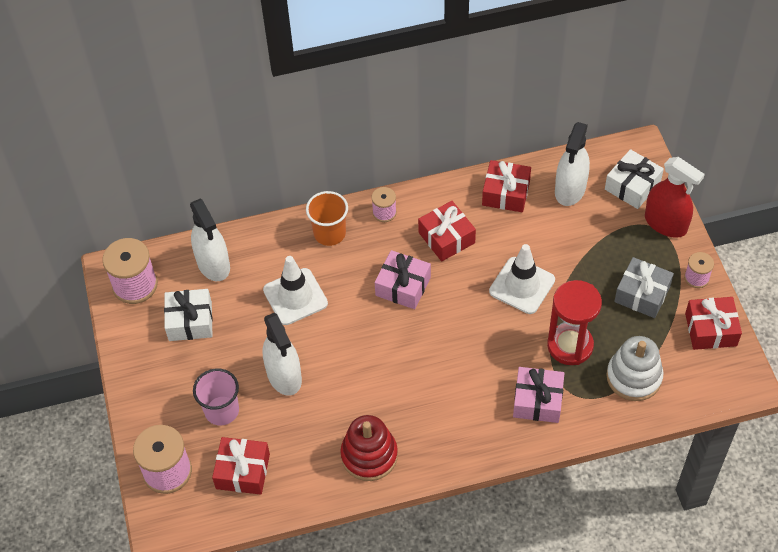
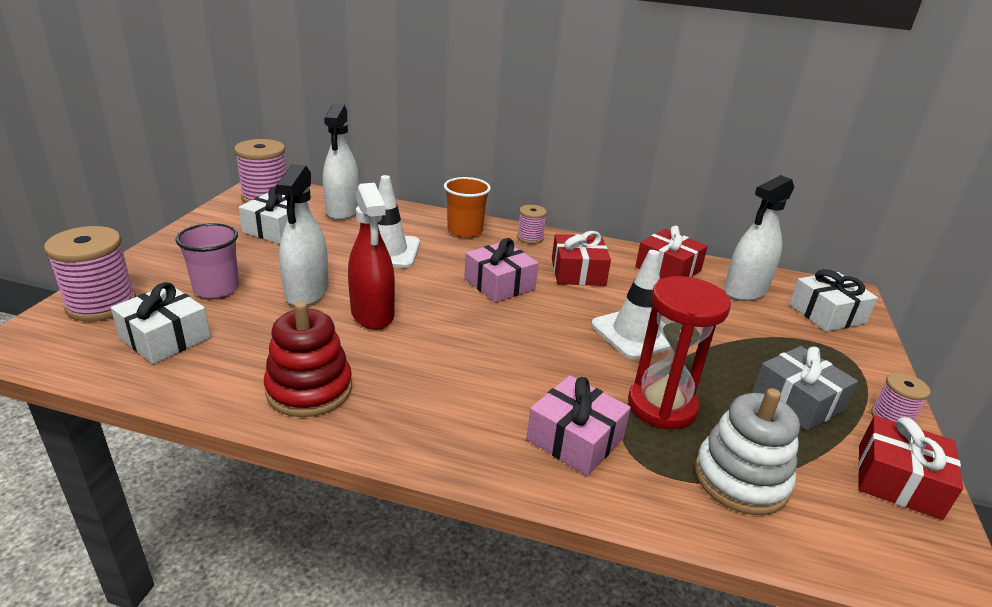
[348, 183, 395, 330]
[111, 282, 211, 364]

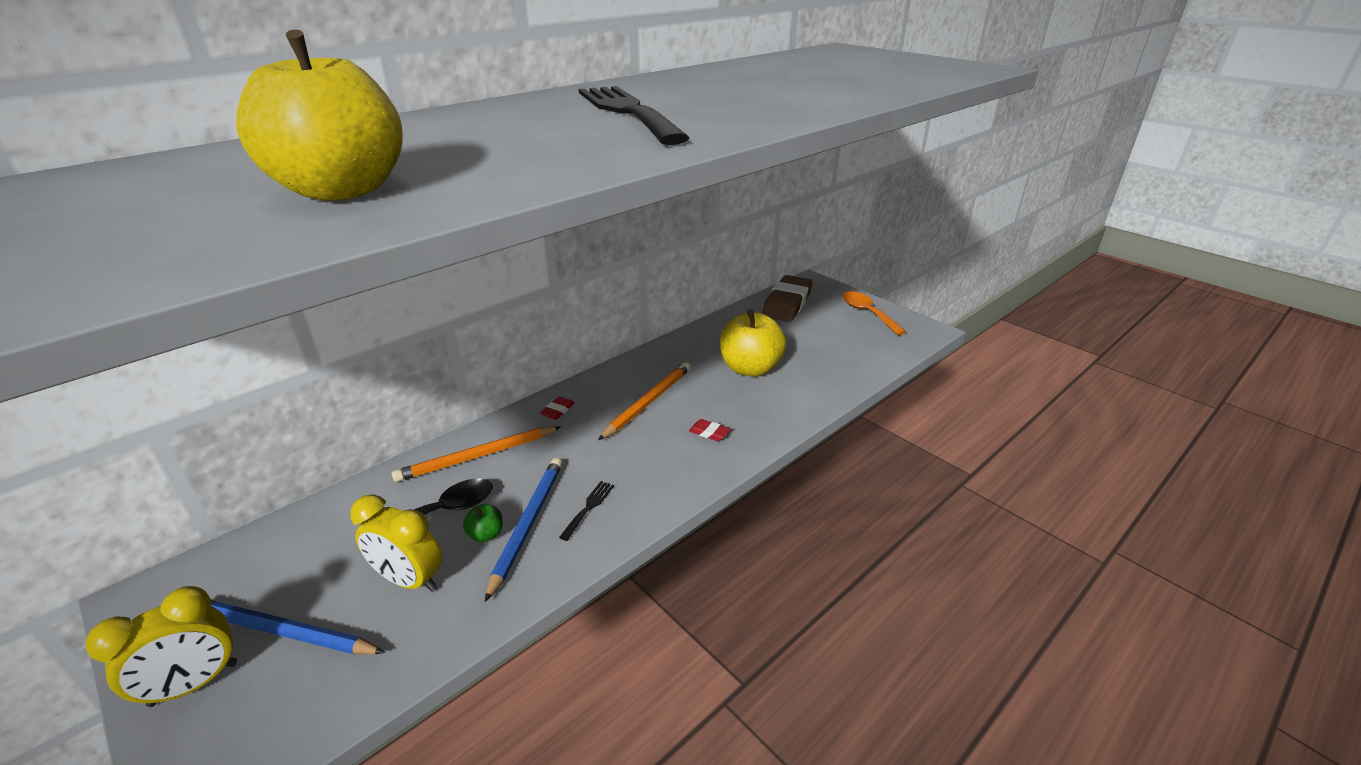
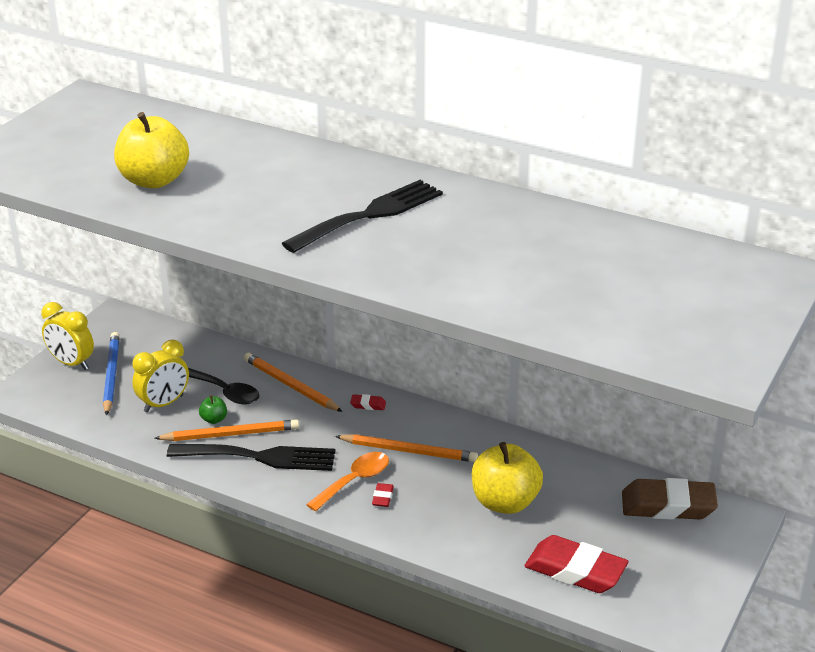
[306, 452, 389, 512]
[154, 419, 299, 441]
[167, 444, 336, 471]
[132, 340, 189, 412]
[525, 535, 629, 593]

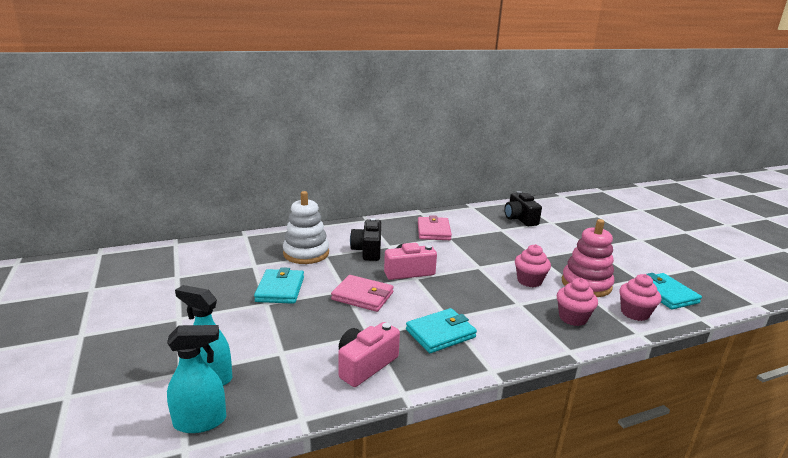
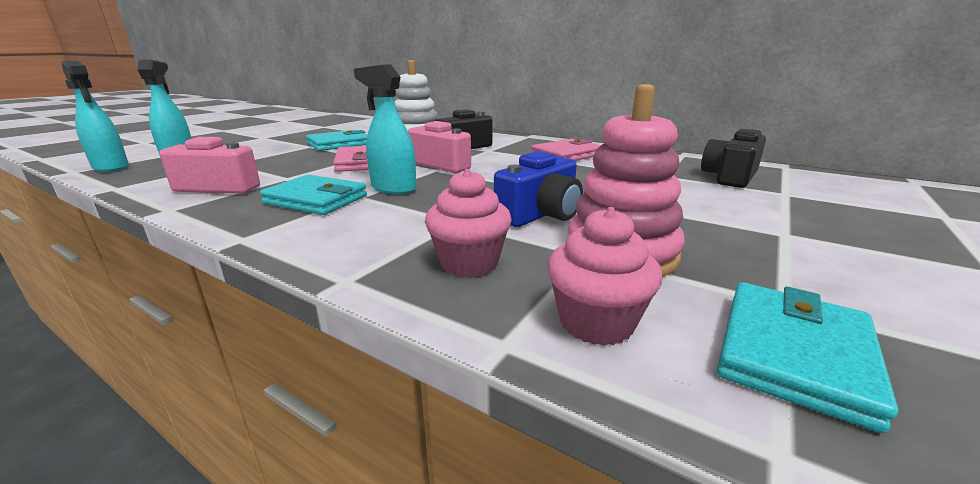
[494, 151, 583, 227]
[354, 64, 417, 194]

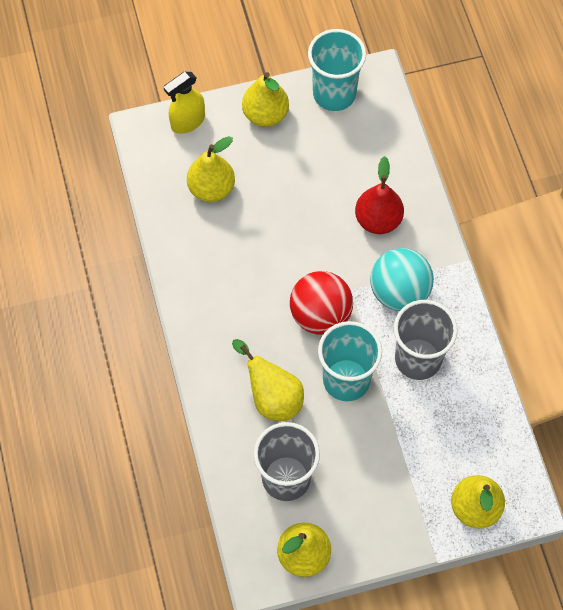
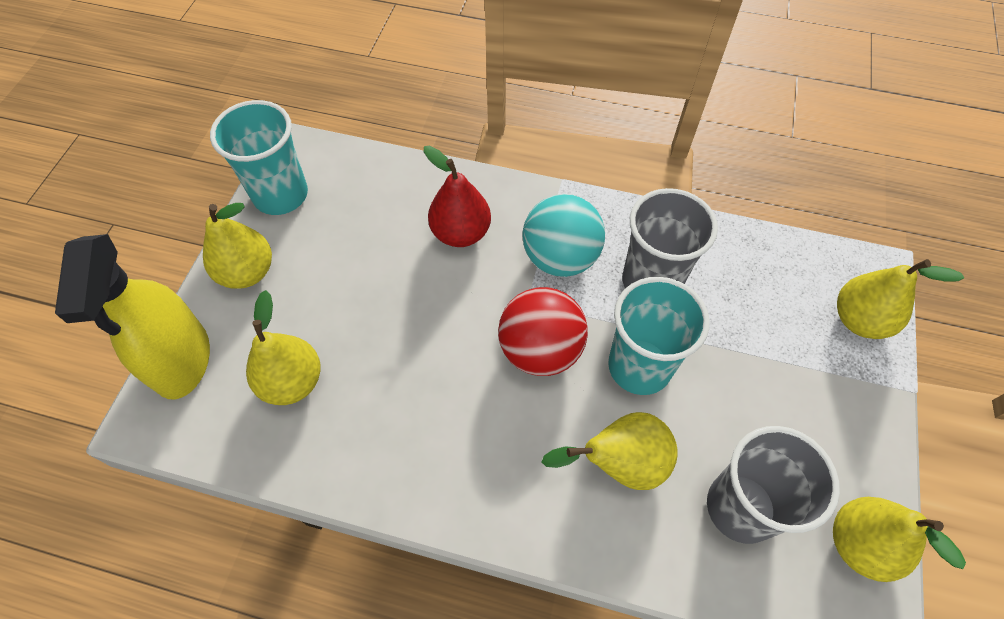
[55, 234, 210, 400]

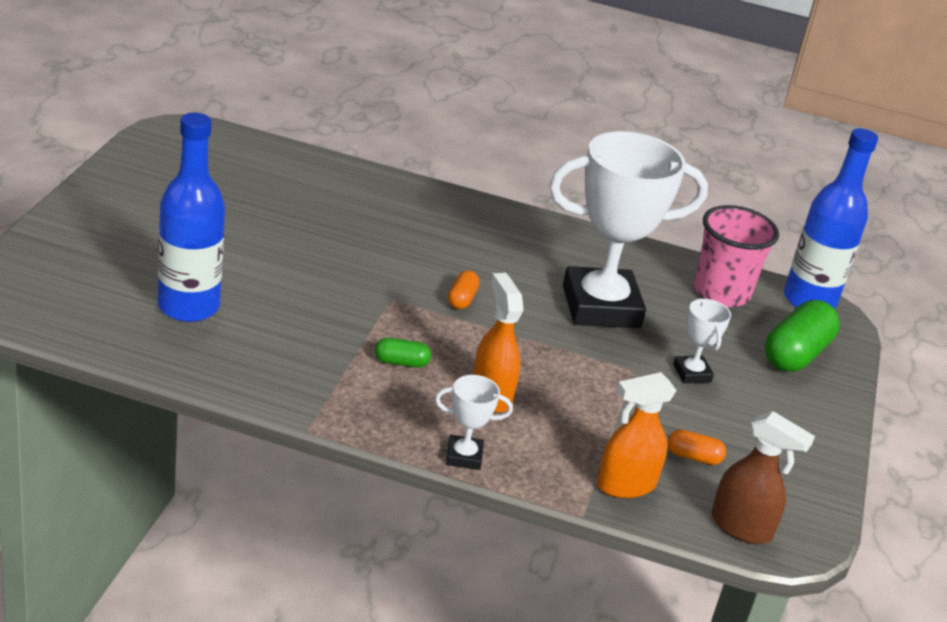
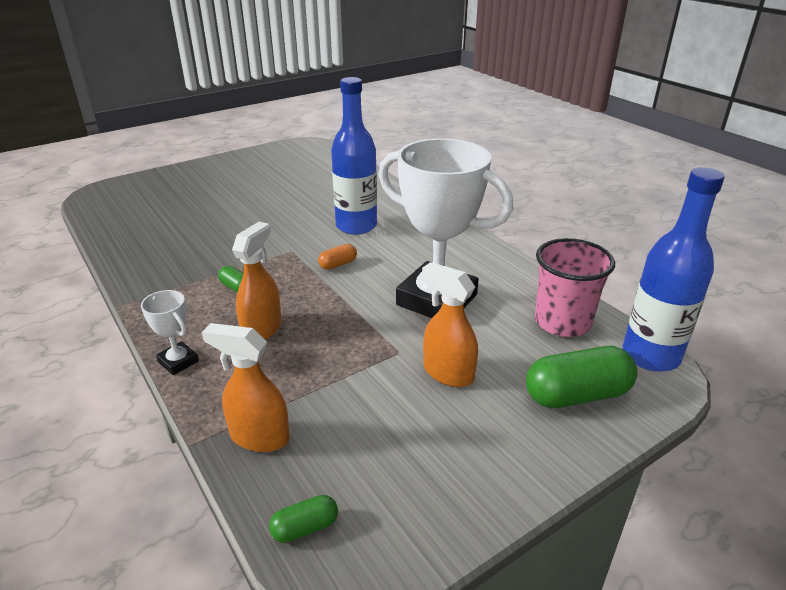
[331, 77, 377, 235]
[422, 262, 478, 387]
[269, 495, 338, 543]
[668, 429, 726, 465] (first image)

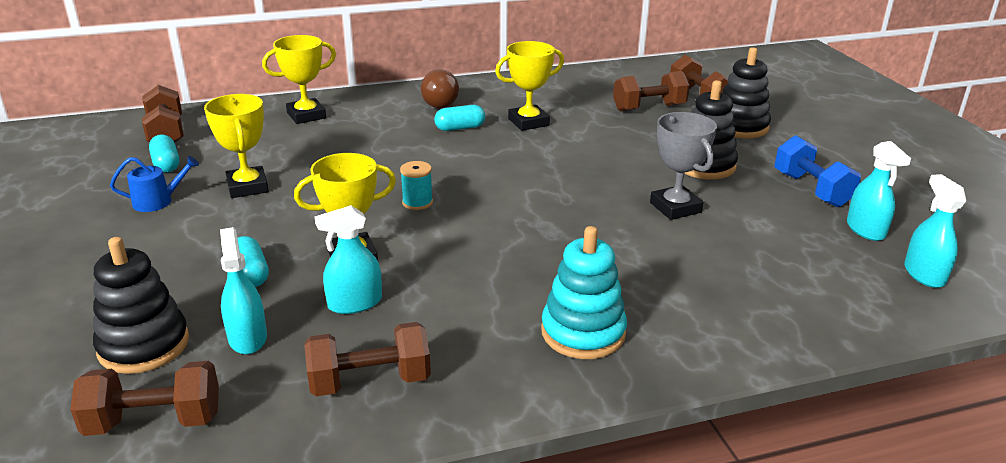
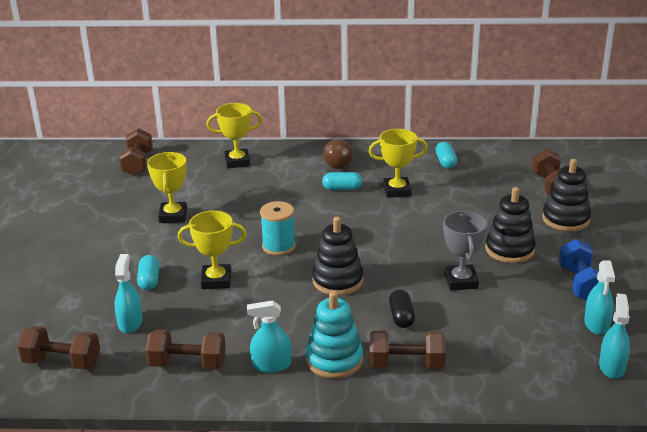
[370, 330, 445, 369]
[436, 142, 457, 168]
[110, 156, 199, 212] (first image)
[260, 201, 296, 256]
[247, 300, 291, 373]
[312, 217, 363, 296]
[389, 290, 415, 328]

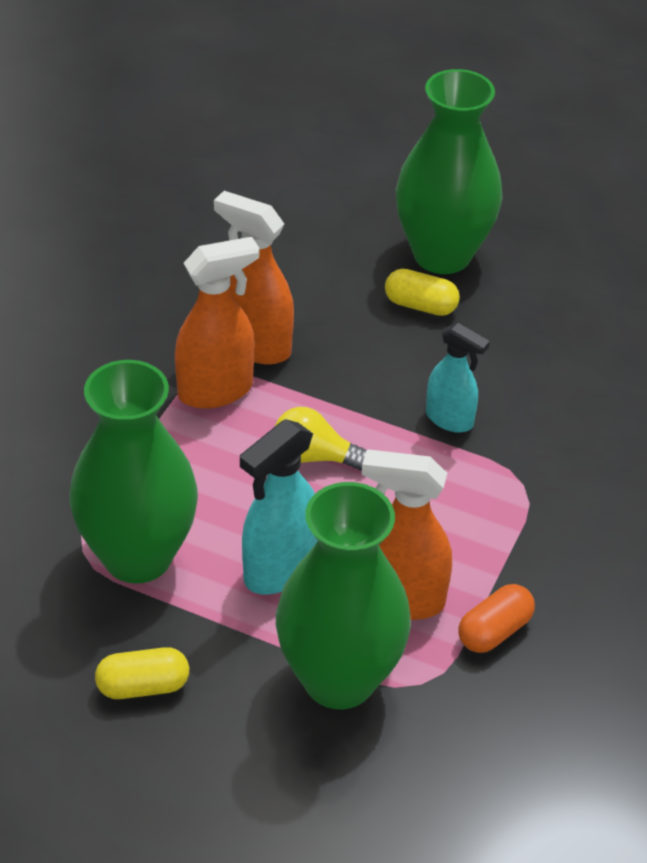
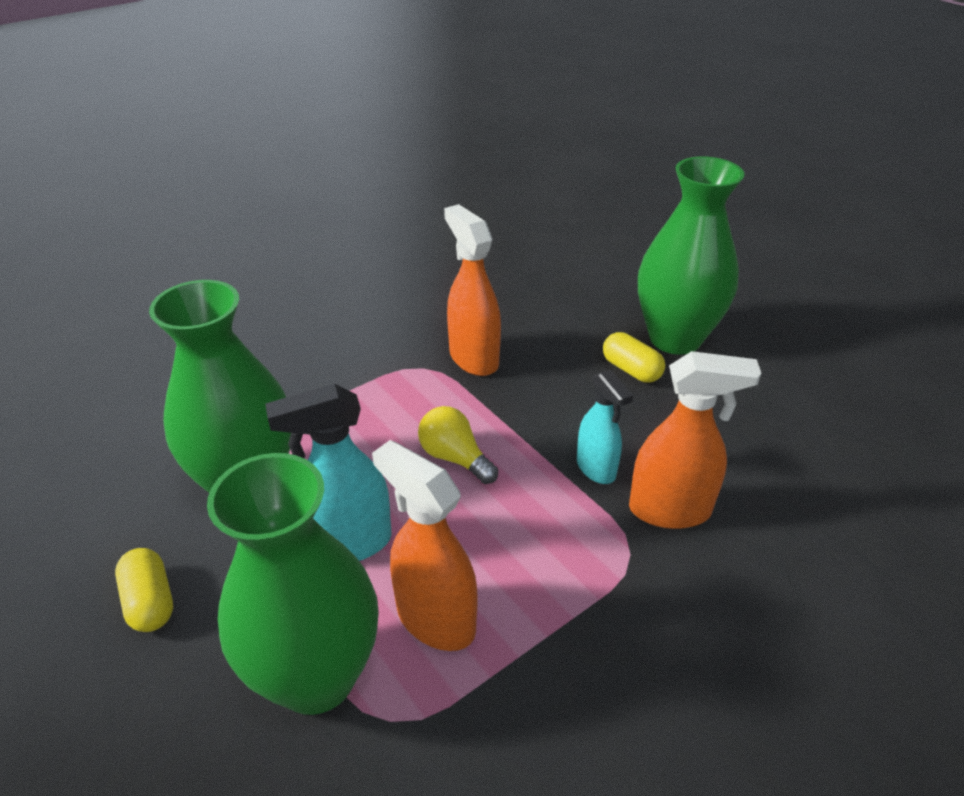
[629, 351, 761, 529]
[458, 584, 535, 653] (first image)
[115, 548, 173, 632]

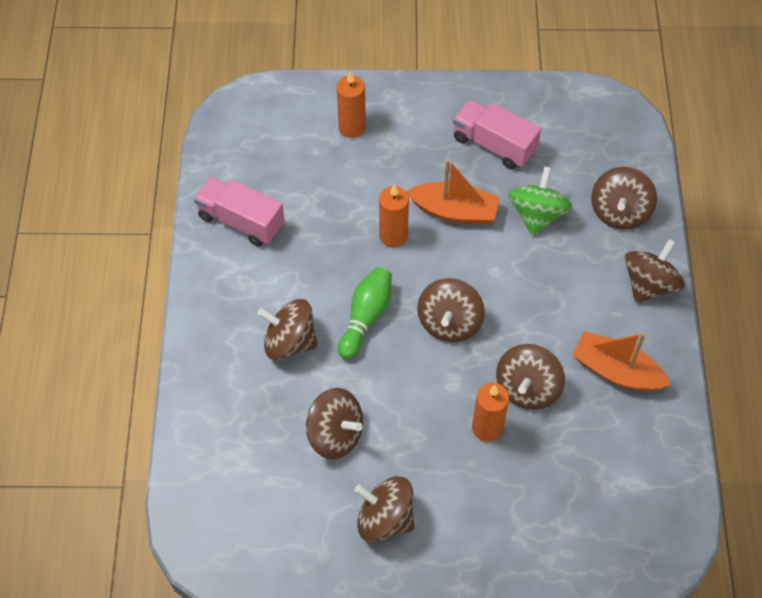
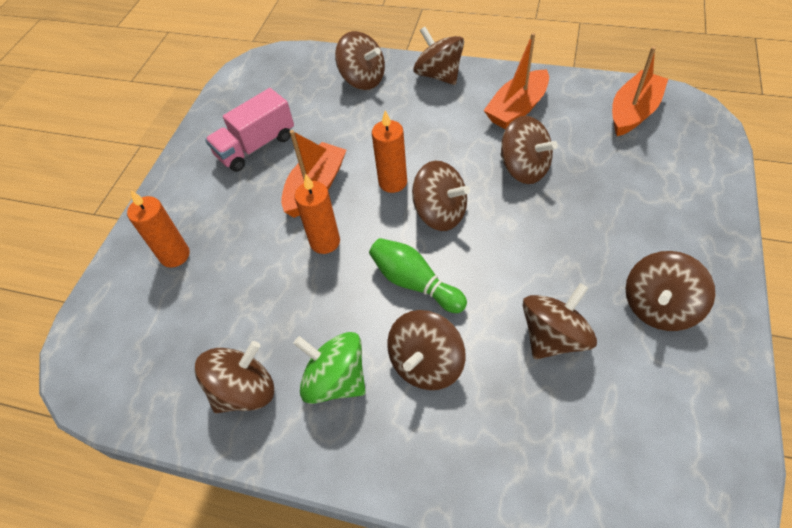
[293, 332, 366, 404]
[195, 341, 274, 413]
[372, 110, 407, 193]
[612, 46, 668, 136]

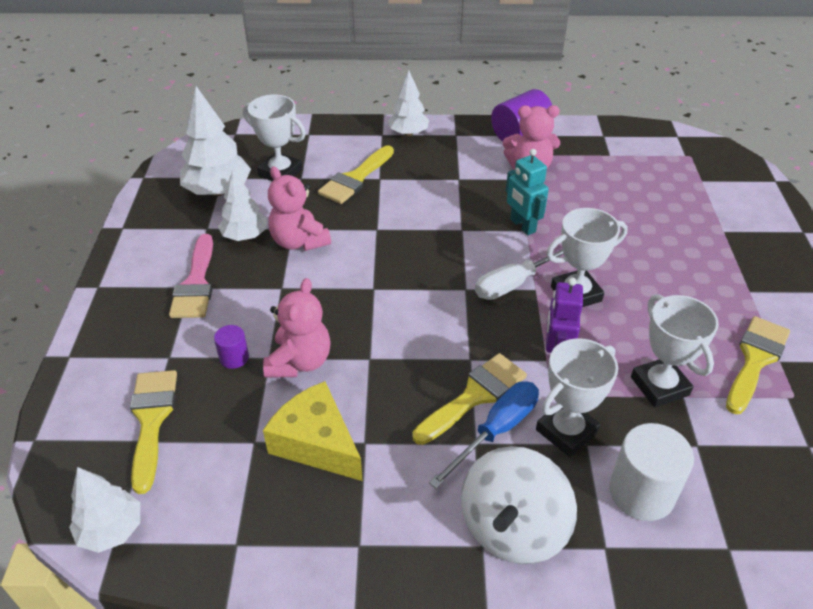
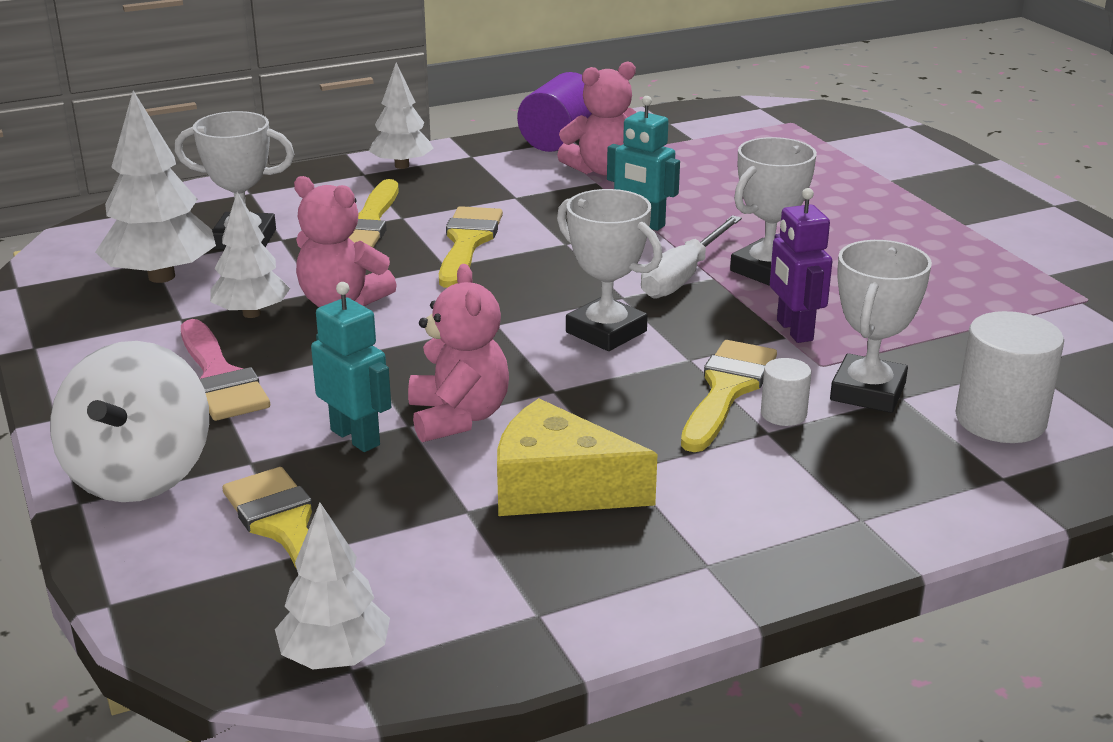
[557, 189, 662, 351]
[439, 206, 503, 288]
[311, 282, 391, 452]
[761, 358, 811, 426]
[50, 341, 209, 502]

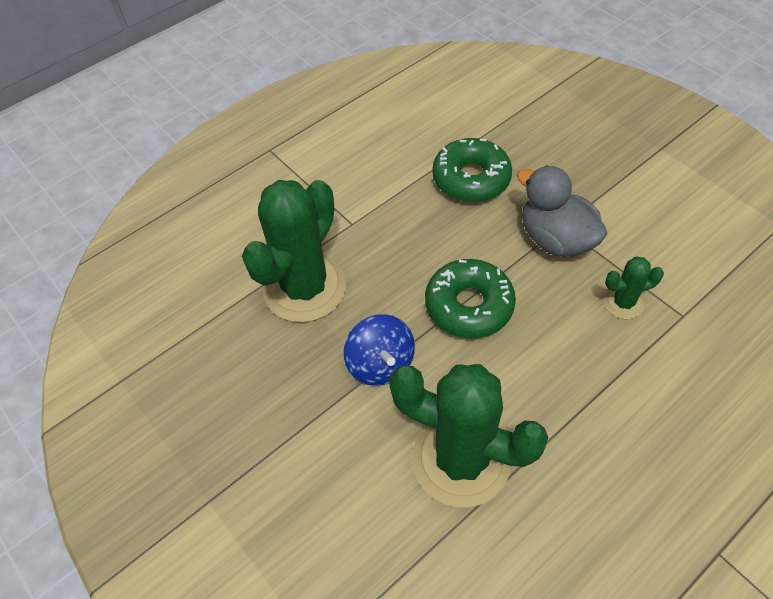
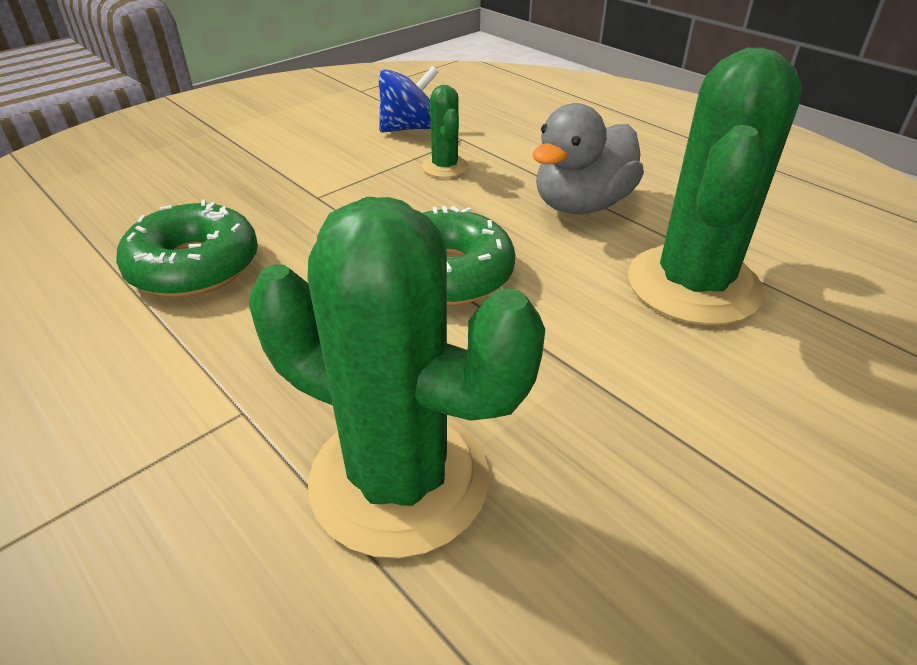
[532, 103, 644, 214]
[379, 66, 439, 132]

